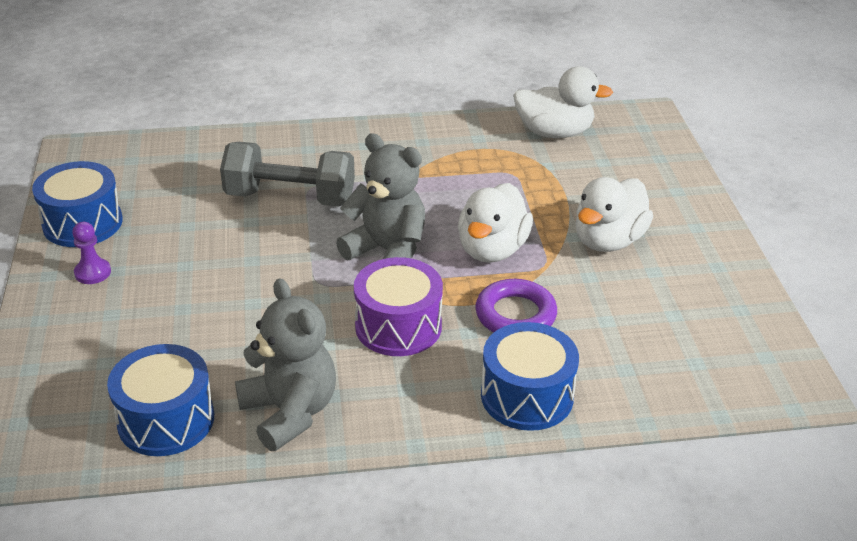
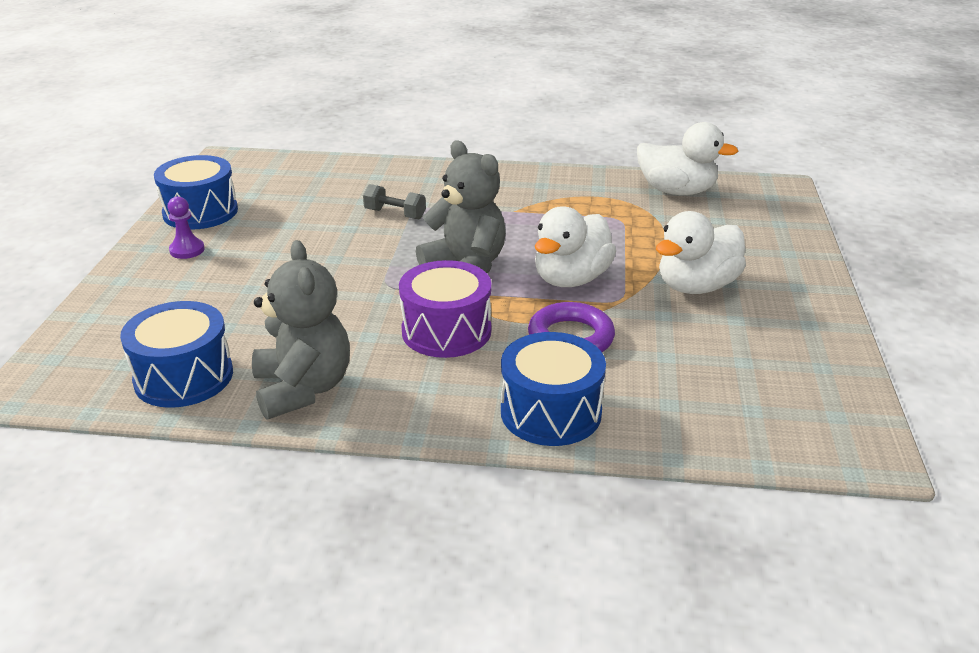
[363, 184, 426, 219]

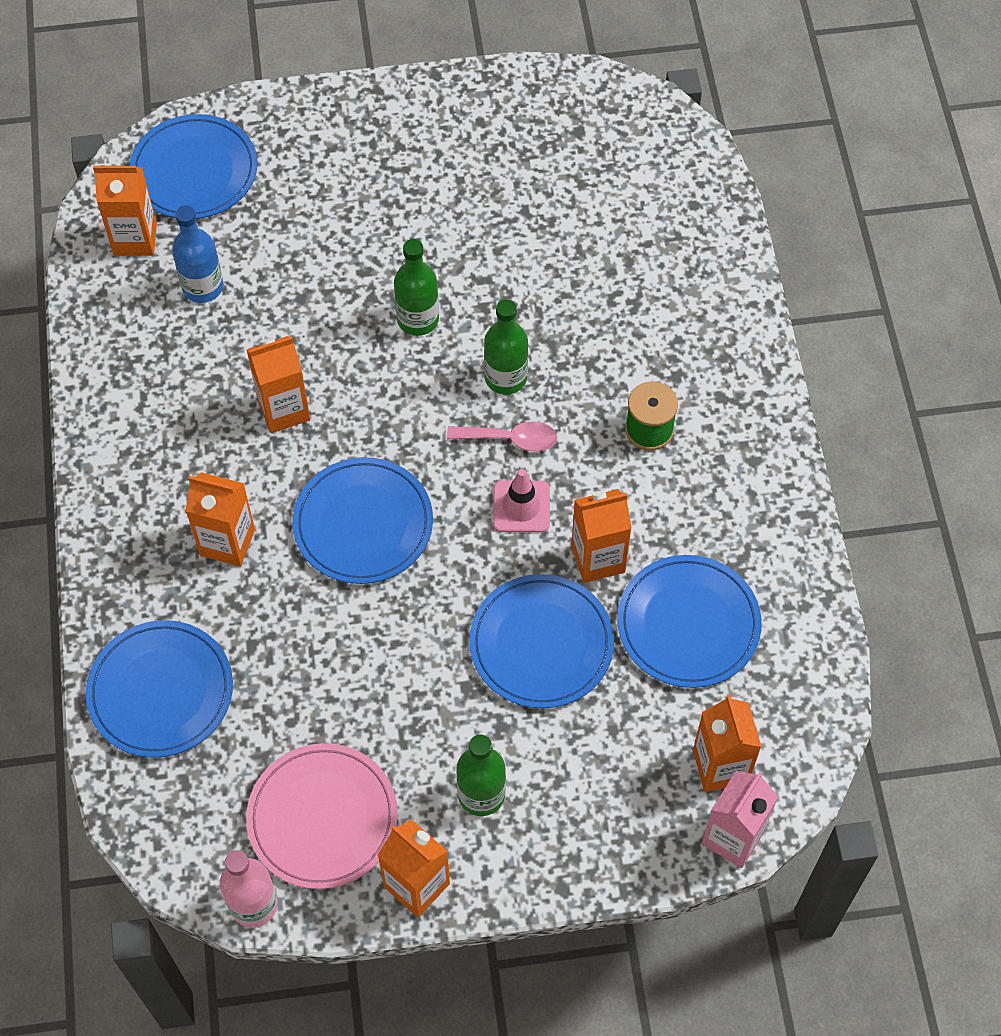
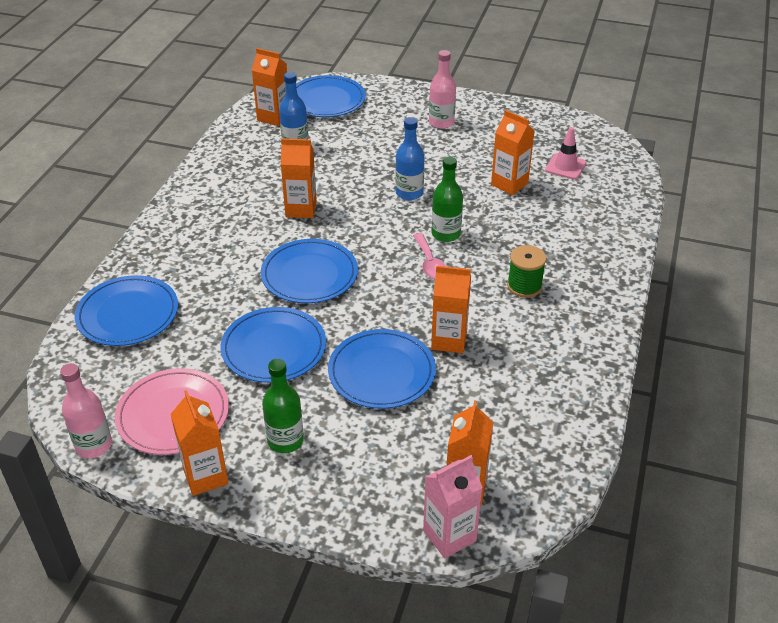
[395, 117, 425, 200]
[413, 233, 446, 279]
[545, 127, 586, 179]
[491, 110, 535, 195]
[220, 307, 326, 383]
[429, 50, 456, 129]

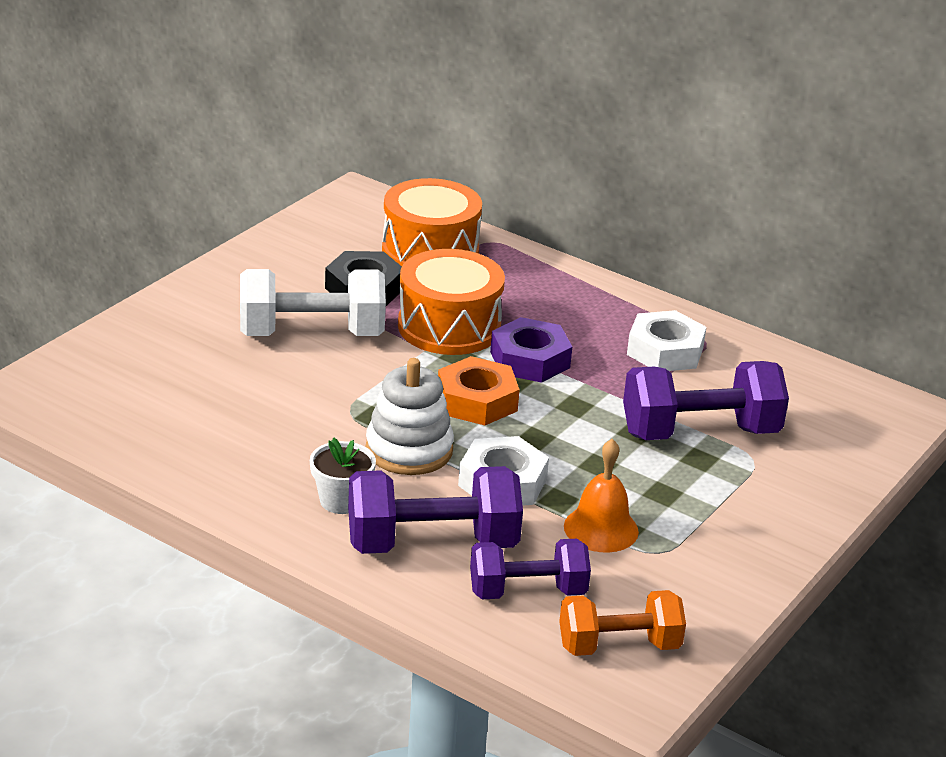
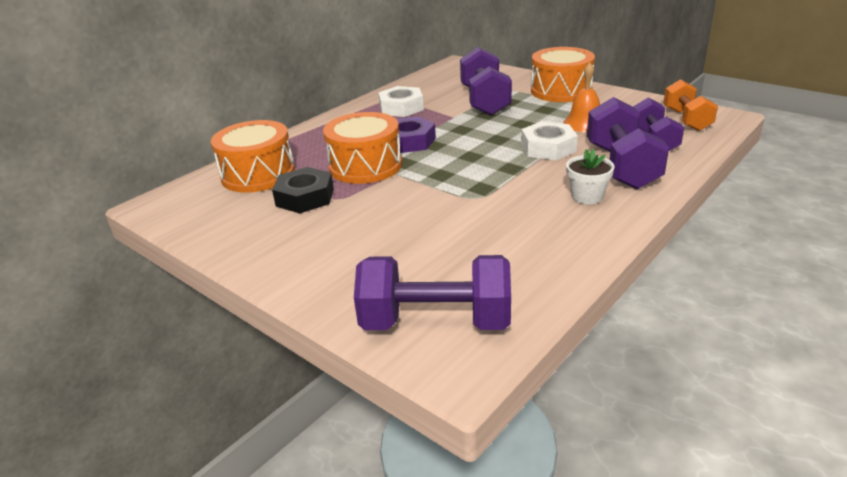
[240, 269, 386, 336] (first image)
[438, 356, 520, 425] (first image)
[366, 358, 454, 475] (first image)
[531, 47, 595, 102]
[354, 255, 511, 330]

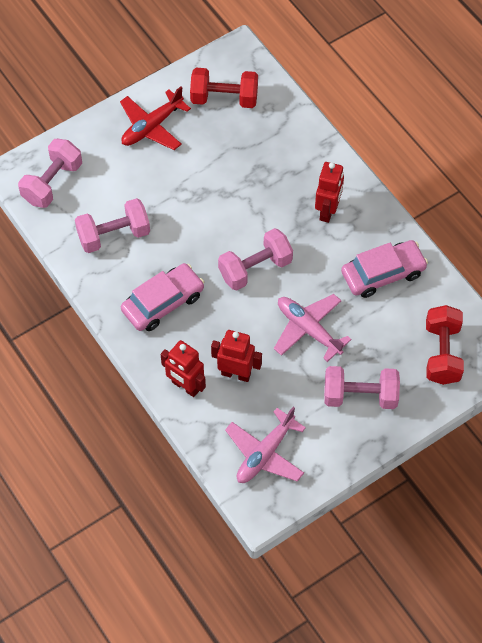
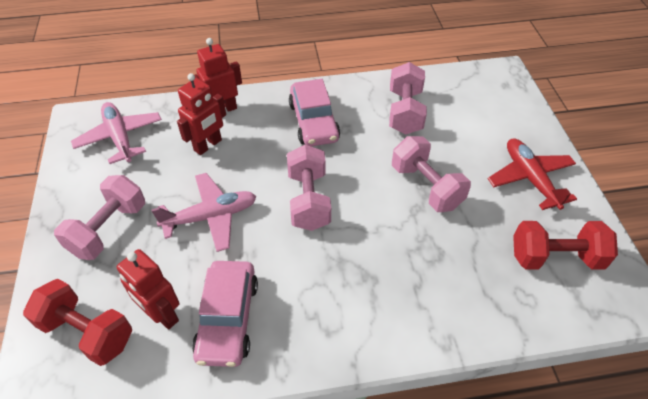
[513, 221, 618, 270]
[392, 136, 471, 212]
[117, 249, 179, 330]

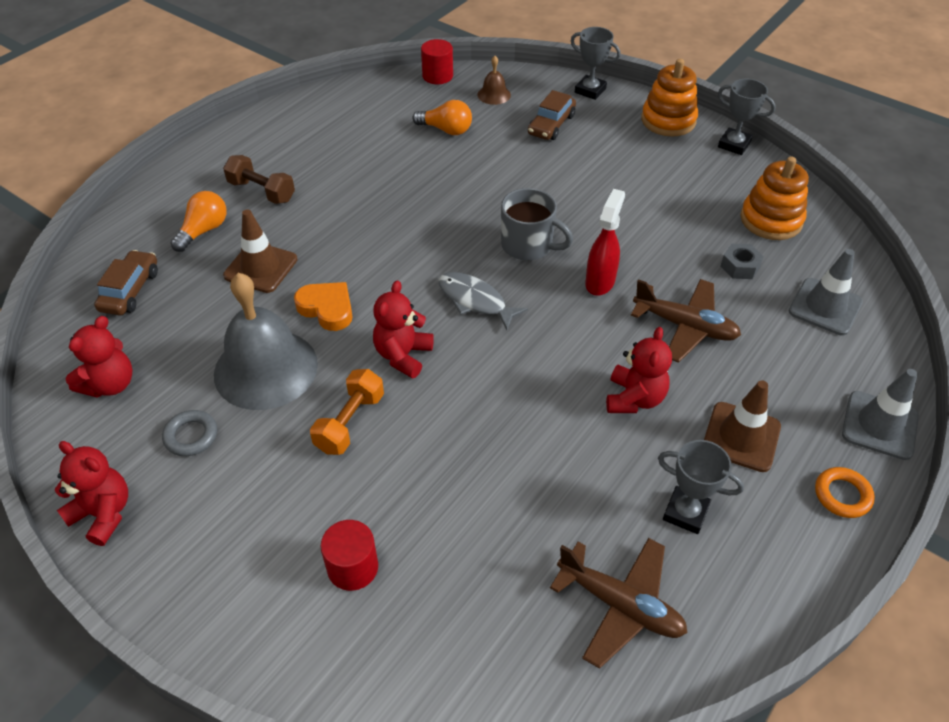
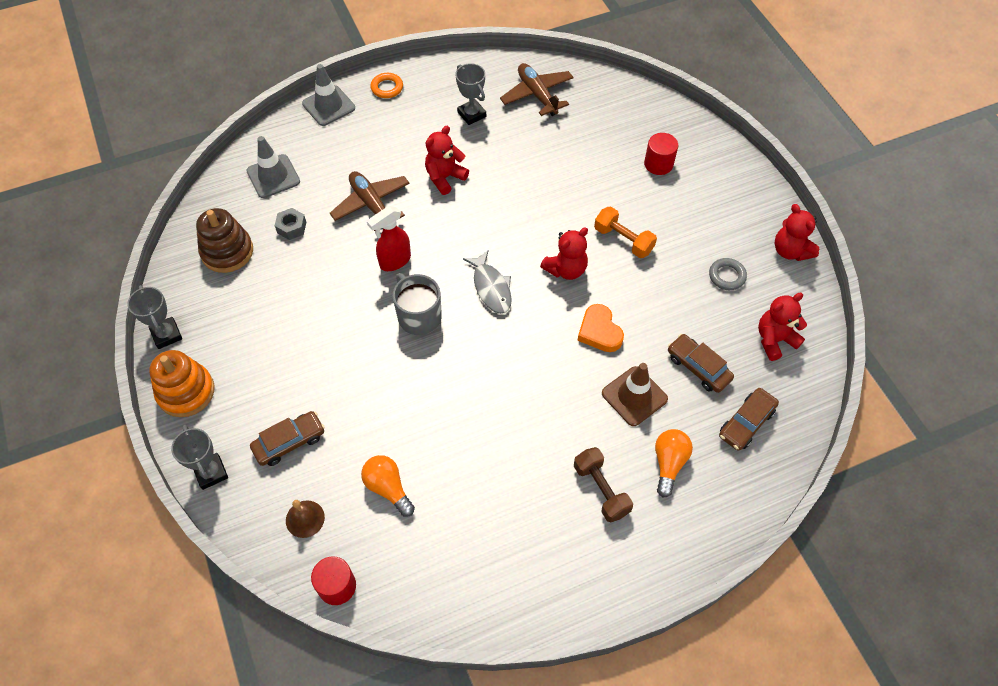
[196, 208, 253, 273]
[655, 429, 693, 498]
[214, 273, 318, 410] (first image)
[594, 206, 657, 258]
[704, 380, 781, 472] (first image)
[668, 334, 734, 393]

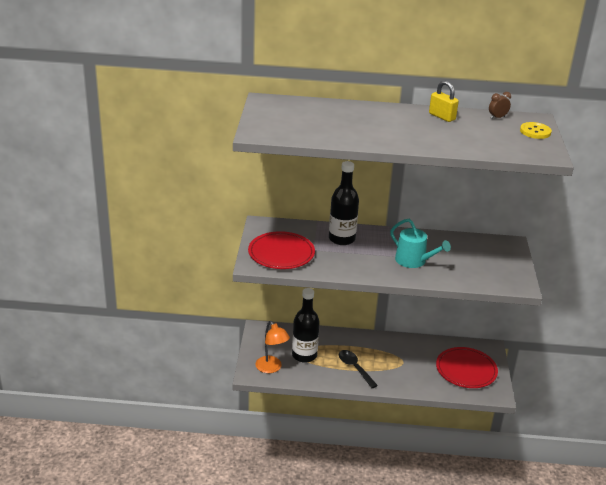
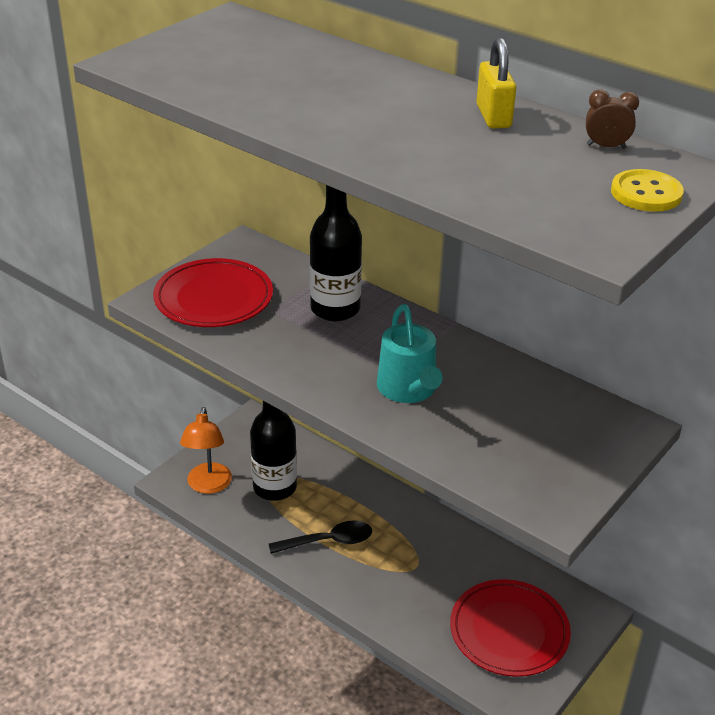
[269, 520, 372, 554]

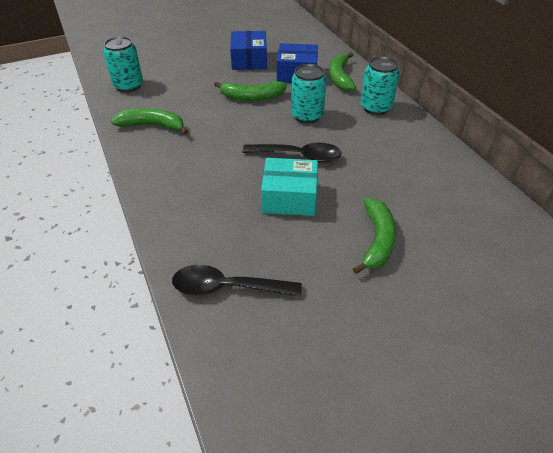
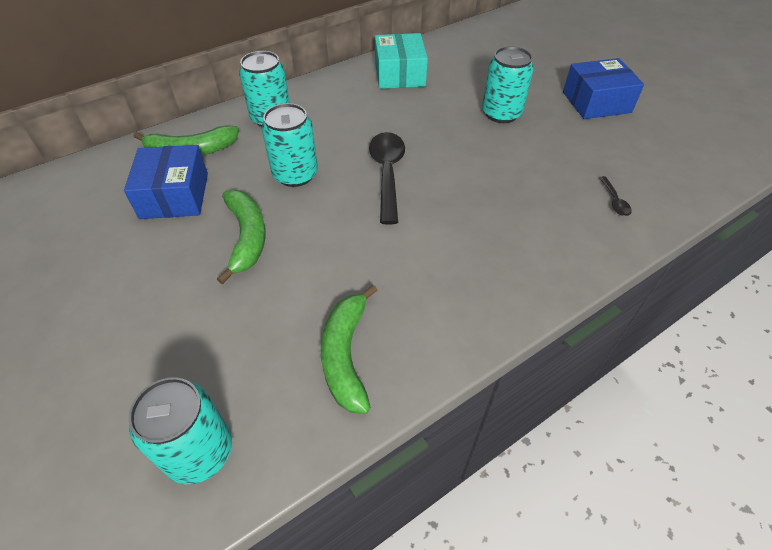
[563, 58, 644, 119]
[375, 33, 428, 89]
[482, 46, 534, 123]
[599, 176, 632, 216]

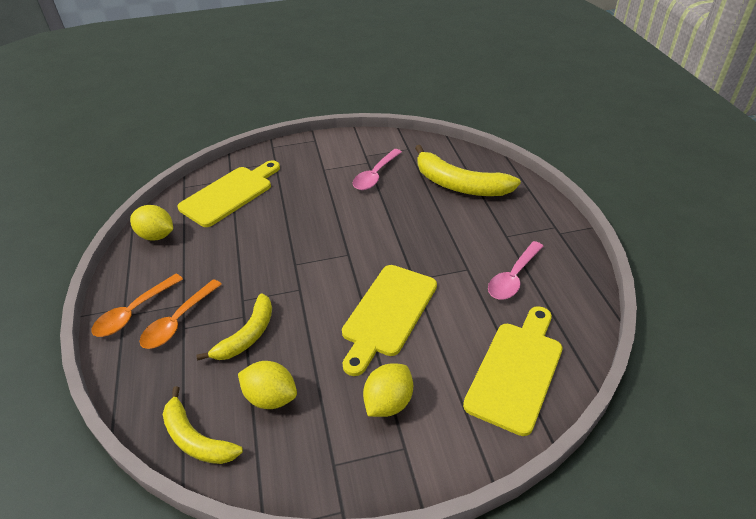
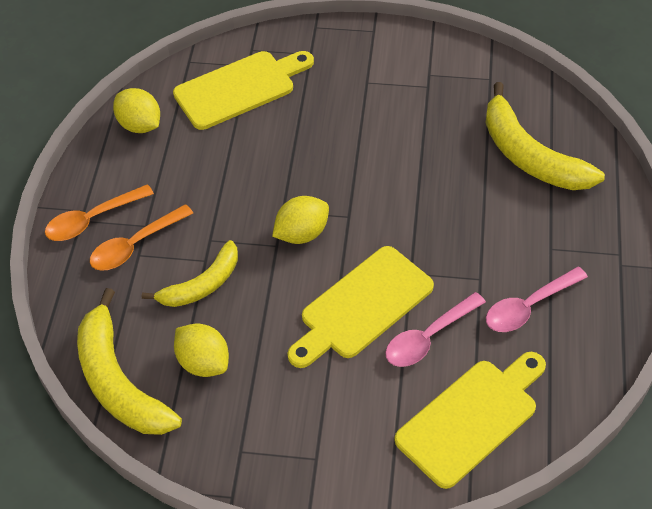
[385, 292, 486, 367]
[272, 196, 329, 244]
[77, 288, 182, 435]

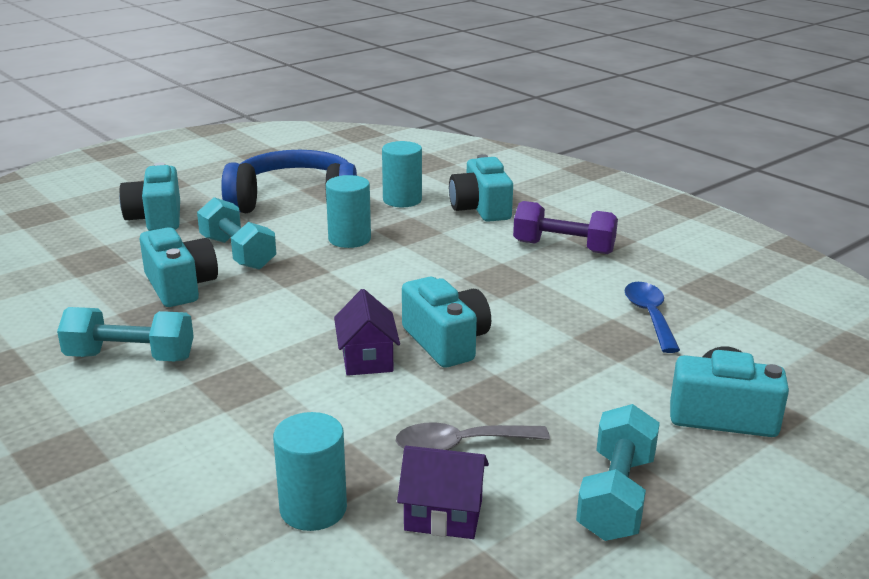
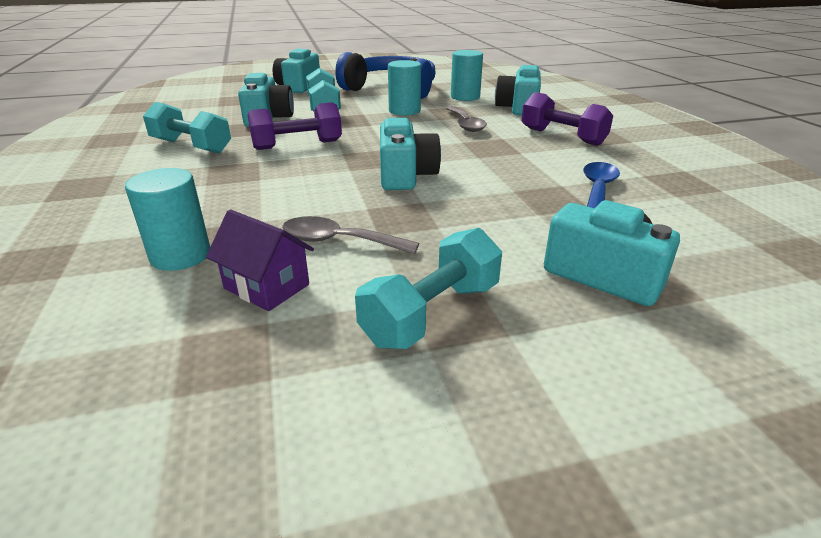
[334, 289, 400, 376] (first image)
[248, 102, 342, 150]
[446, 106, 487, 132]

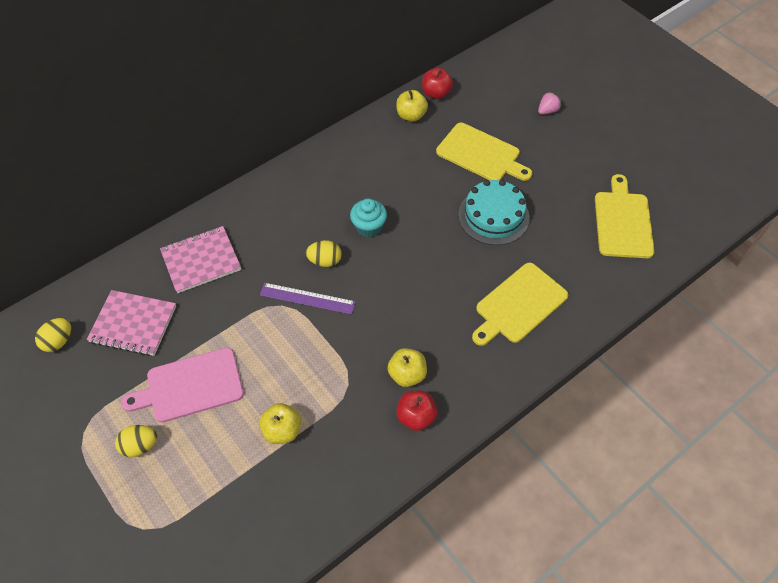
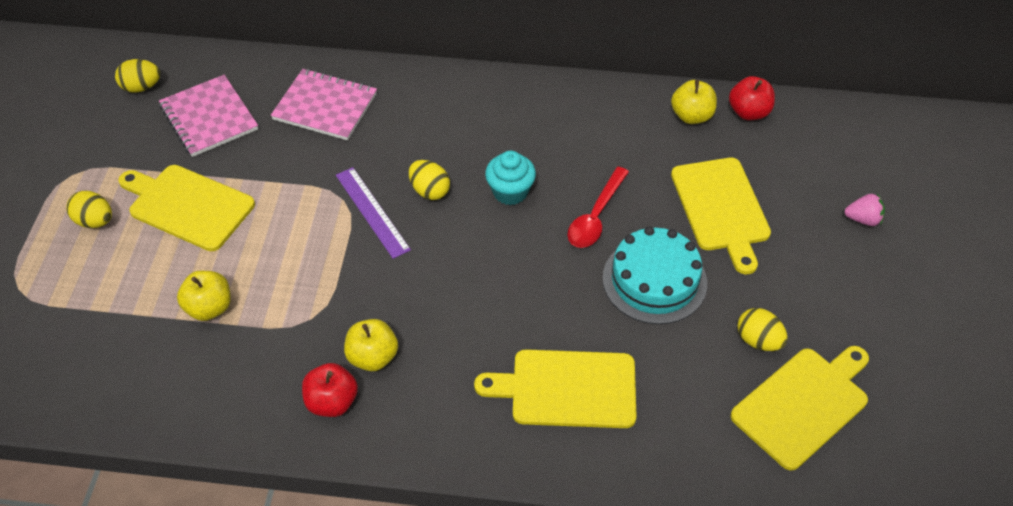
[118, 165, 255, 251]
[567, 167, 629, 248]
[737, 308, 788, 351]

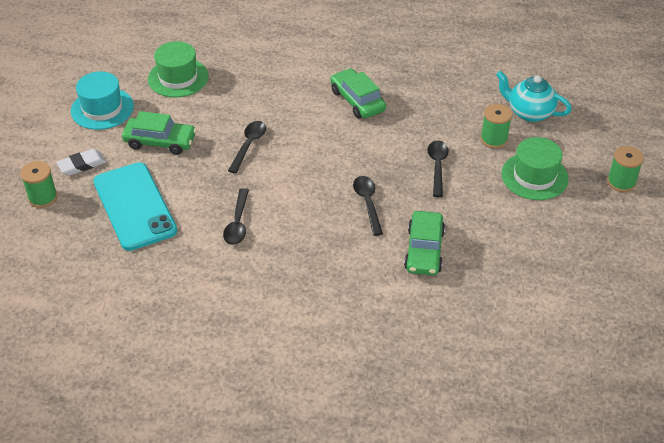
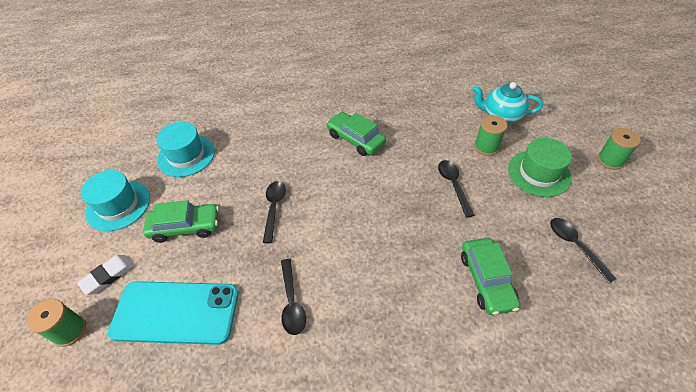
[156, 122, 215, 177]
[108, 281, 239, 345]
[550, 218, 617, 283]

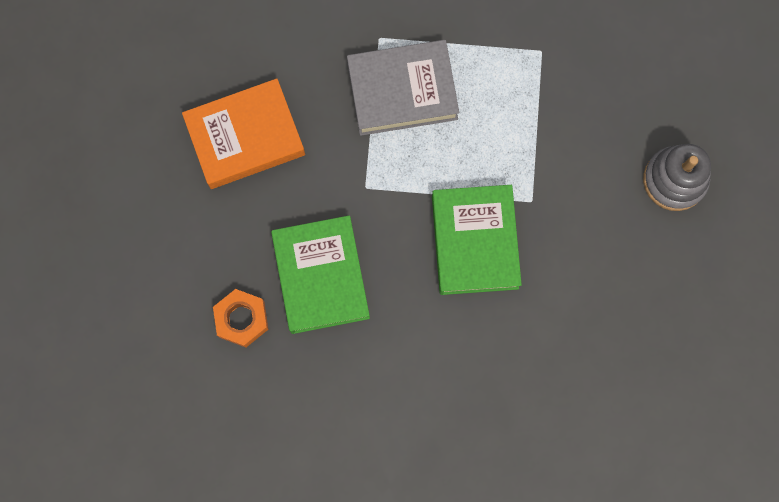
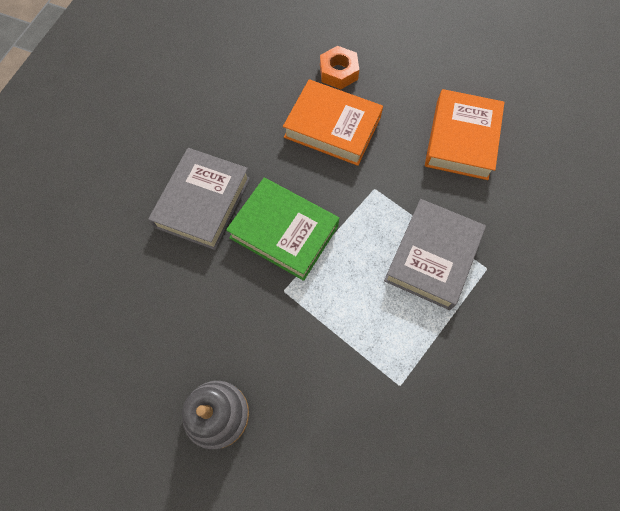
[283, 79, 383, 166]
[148, 148, 250, 250]

